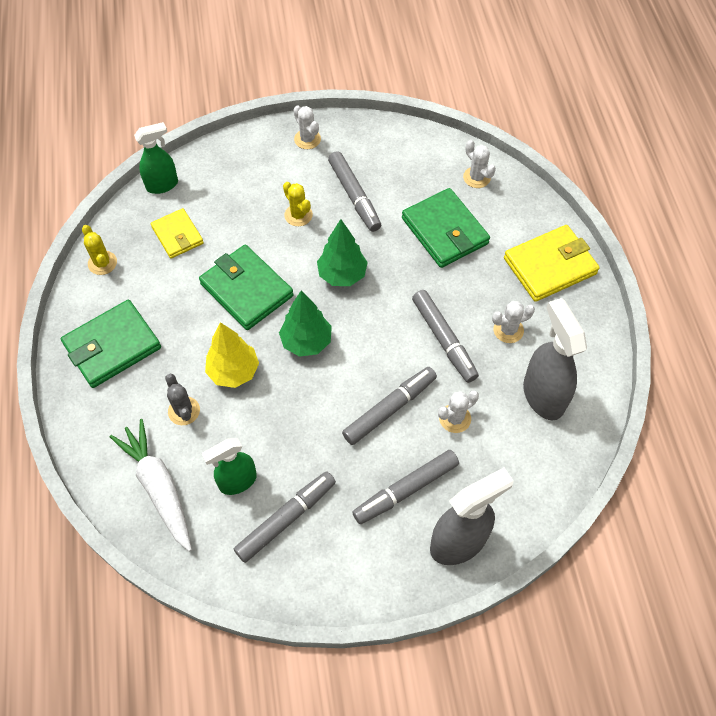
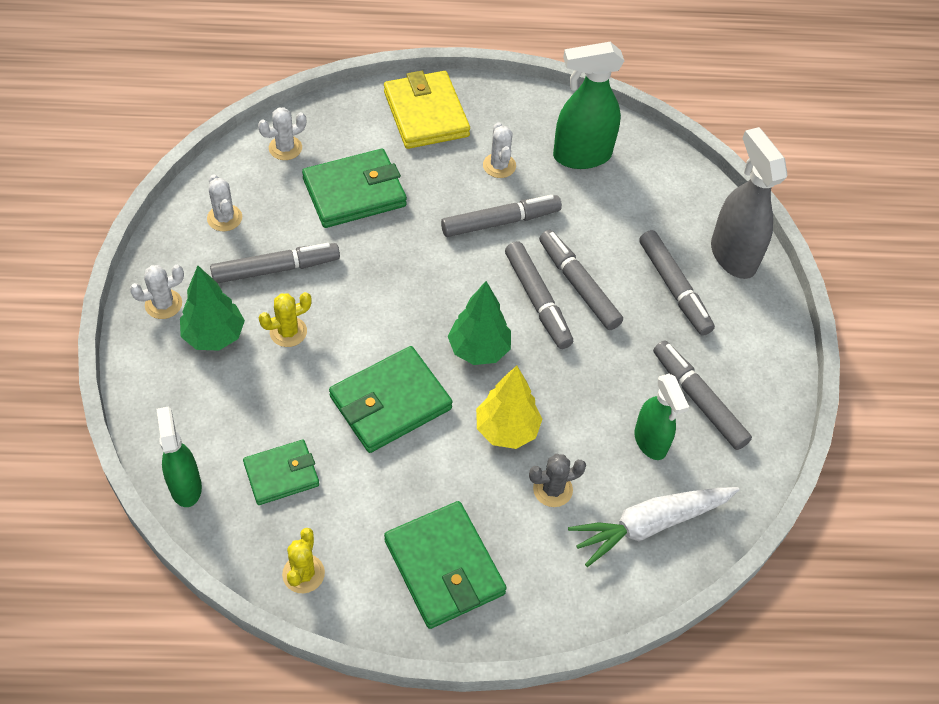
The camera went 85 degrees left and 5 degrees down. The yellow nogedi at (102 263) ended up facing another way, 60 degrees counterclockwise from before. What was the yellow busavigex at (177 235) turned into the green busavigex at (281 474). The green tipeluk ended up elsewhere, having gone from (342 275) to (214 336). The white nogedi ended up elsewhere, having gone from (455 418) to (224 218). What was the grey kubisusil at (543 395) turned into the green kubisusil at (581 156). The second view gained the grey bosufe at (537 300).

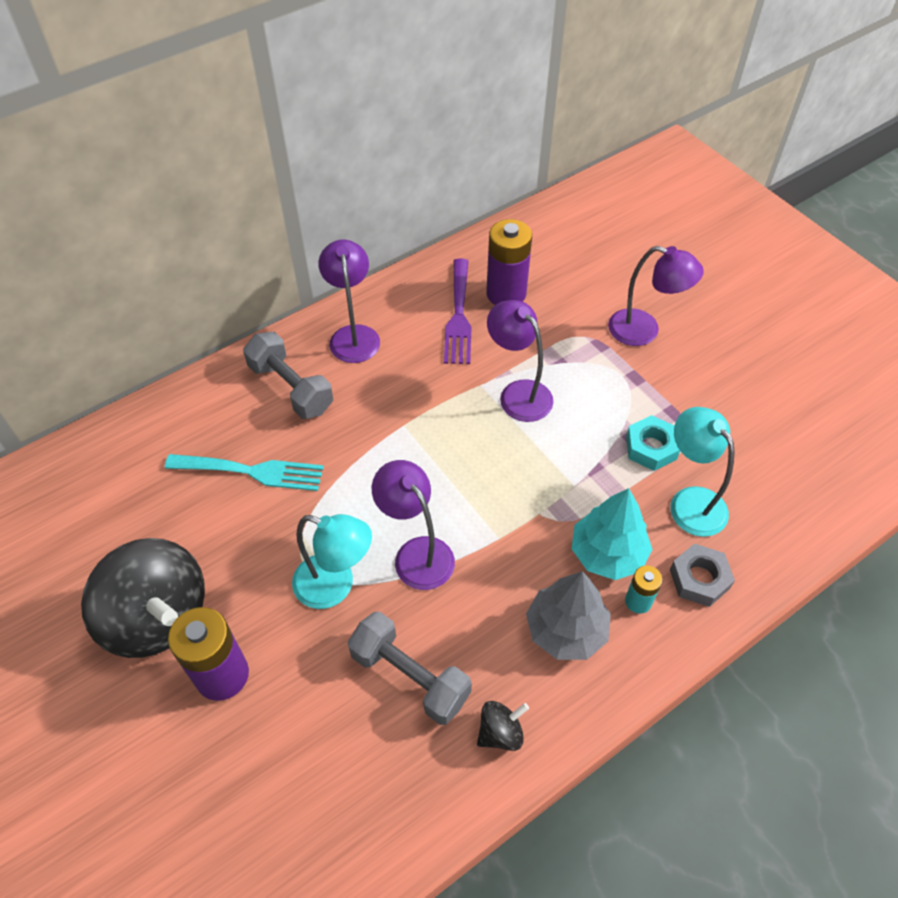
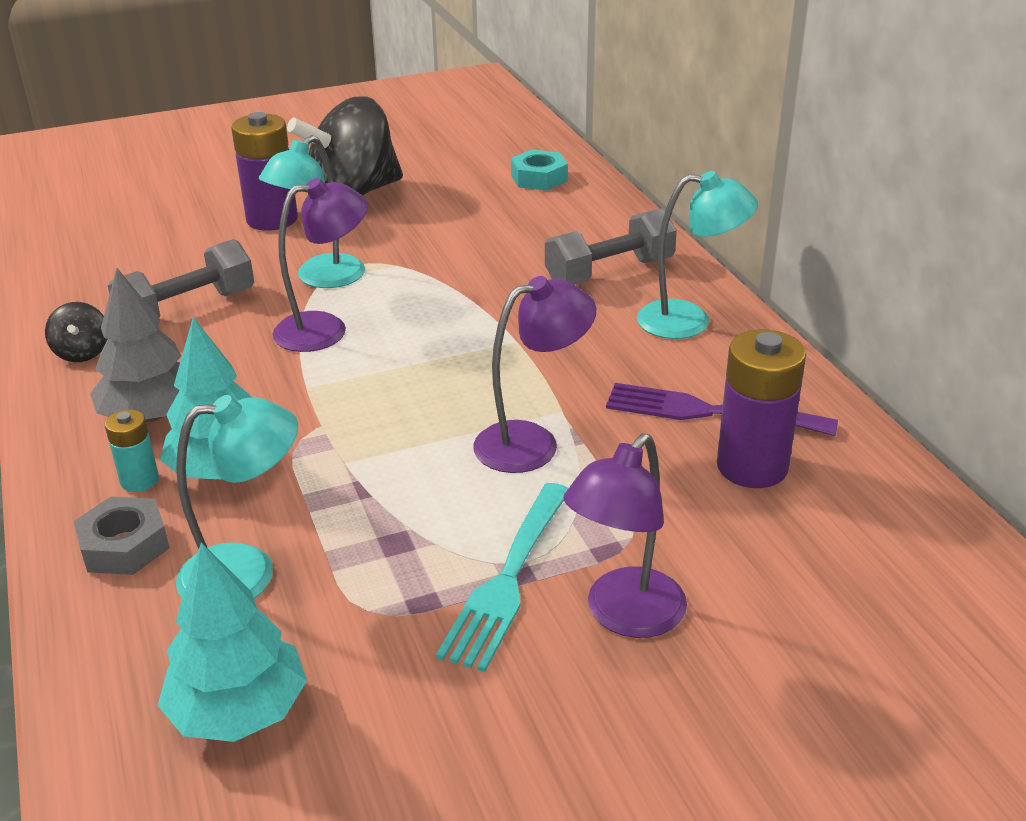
The camera went 105 degrees right and 20 degrees down. The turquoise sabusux ended up elsewhere, having gone from (252 471) to (507 580). What was the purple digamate at (353 335) turned into the turquoise digamate at (689 321). The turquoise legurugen ended up elsewhere, having gone from (651 447) to (539 178). The second view gained the turquoise tipeluk at (239 711).

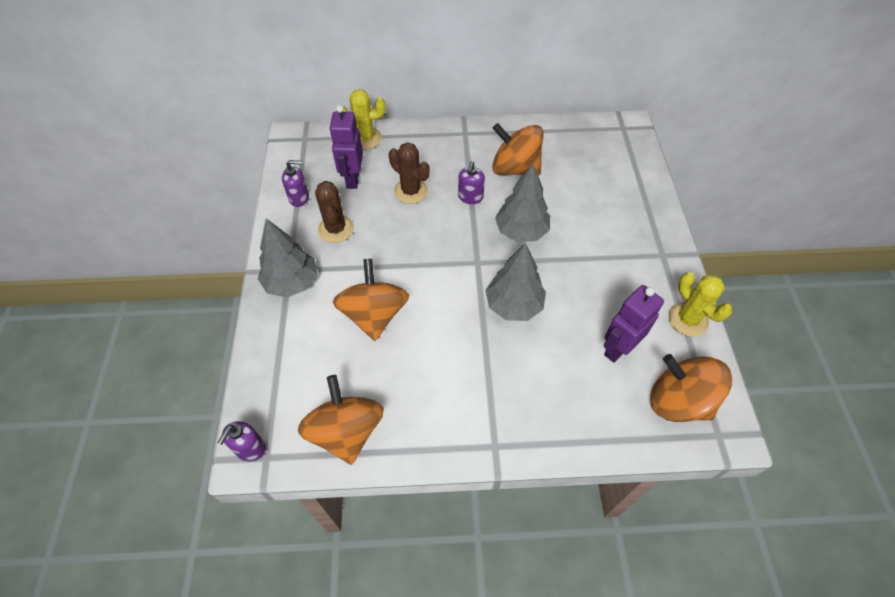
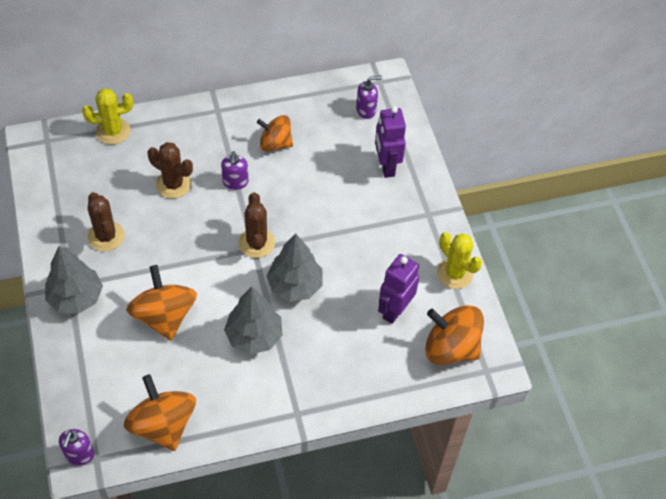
The camera went 15 degrees left and 0 degrees up. The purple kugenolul ended up elsewhere, having gone from (299 198) to (366 110). The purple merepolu ended up elsewhere, having gone from (353 179) to (386 166). The size of the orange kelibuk at (515 168) changed by a factor of 0.67. The grey tipeluk ended up elsewhere, having gone from (521 231) to (254 336). The second view gained the brown nogedi at (256 243).

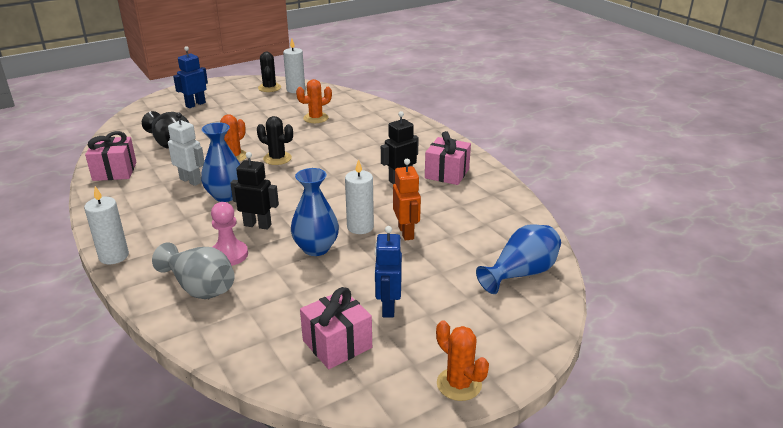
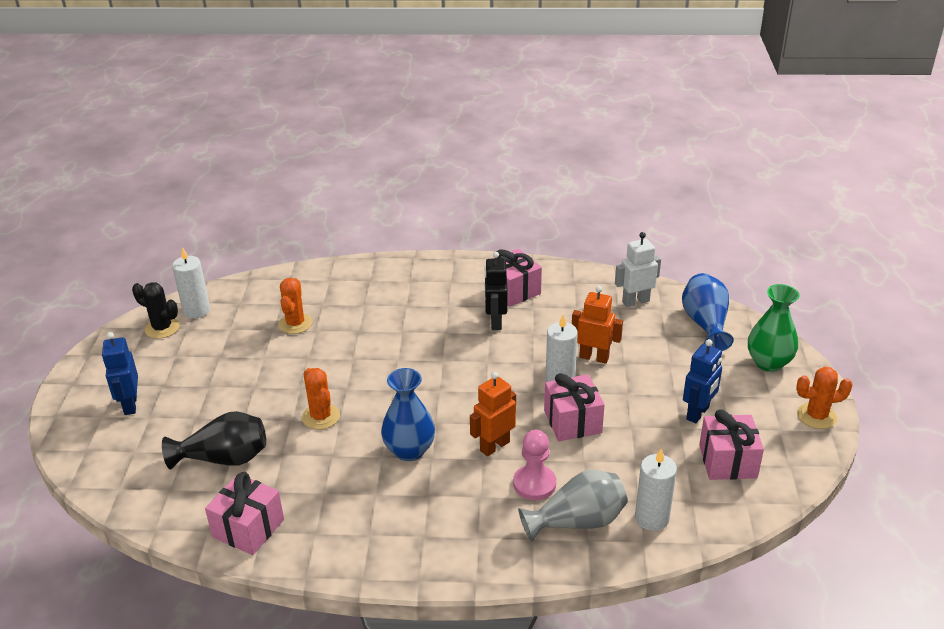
The camera went 55 degrees left and 5 degrees up. The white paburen ended up elsewhere, having gone from (114 256) to (652 518). The white merepolu ended up elsewhere, having gone from (191 180) to (635 301). What was the black merepolu at (257 225) turned into the orange merepolu at (494 446). The second view lost the black nogedi at (277 158). Where the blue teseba stood at (316 248), the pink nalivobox came to stand at (572 421). The blue merepolu at (388 307) ended up facing another way, 90 degrees counterclockwise from before. The second view gained the green teseba at (768 363).

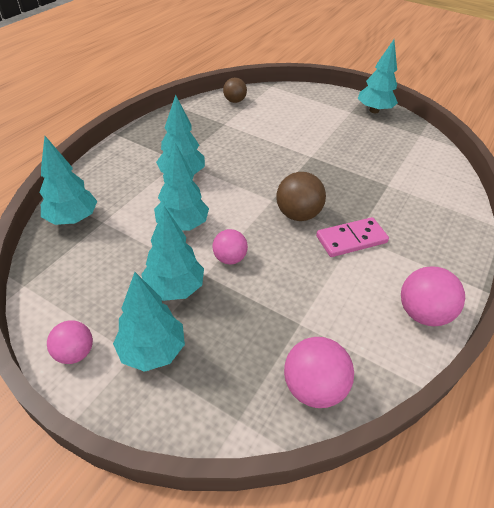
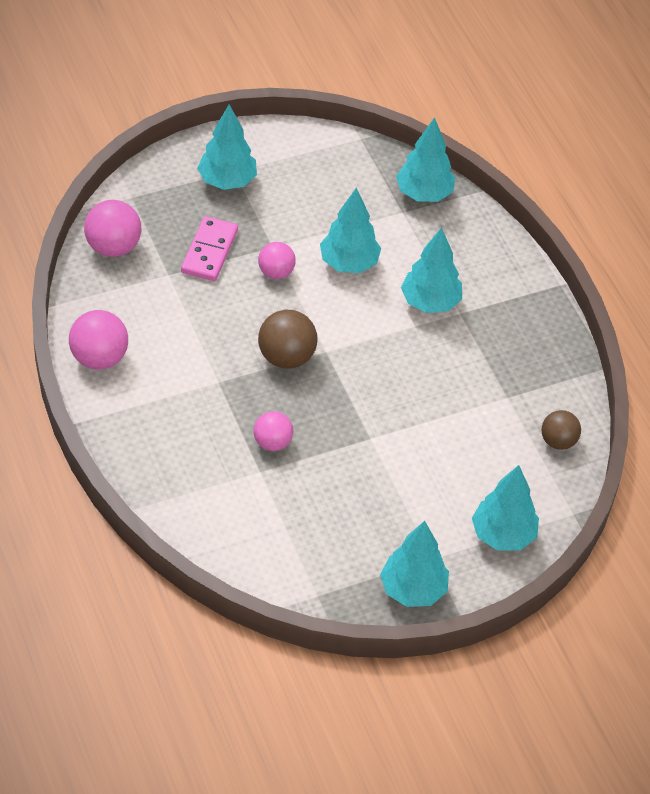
The camera went 125 degrees right and 5 degrees up. The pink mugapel ended up elsewhere, having gone from (75 353) to (272 442). The turquoise tipeluk ended up elsewhere, having gone from (174 288) to (503 535). The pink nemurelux ended up elsewhere, having gone from (351 239) to (209 251).

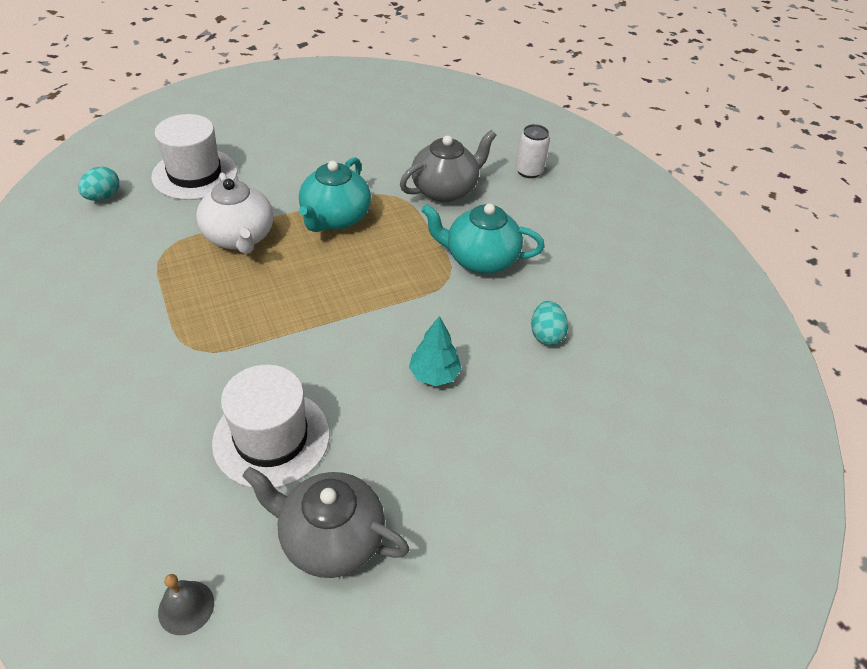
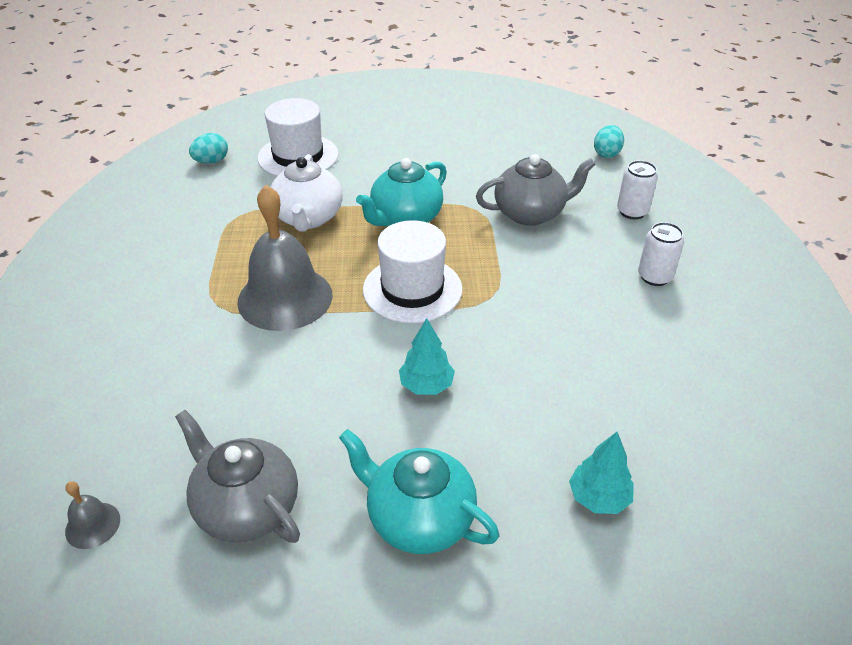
The camera went 25 degrees right and 5 degrees down. The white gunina ended up elsewhere, having gone from (271 438) to (412 289). The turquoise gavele ended up elsewhere, having gone from (480 259) to (419 518). The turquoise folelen ended up elsewhere, having gone from (546 335) to (606 154). The second view gained the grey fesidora at (285 298). The second view gained the turquoise tipeluk at (599 498). The second view gained the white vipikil at (654 277).

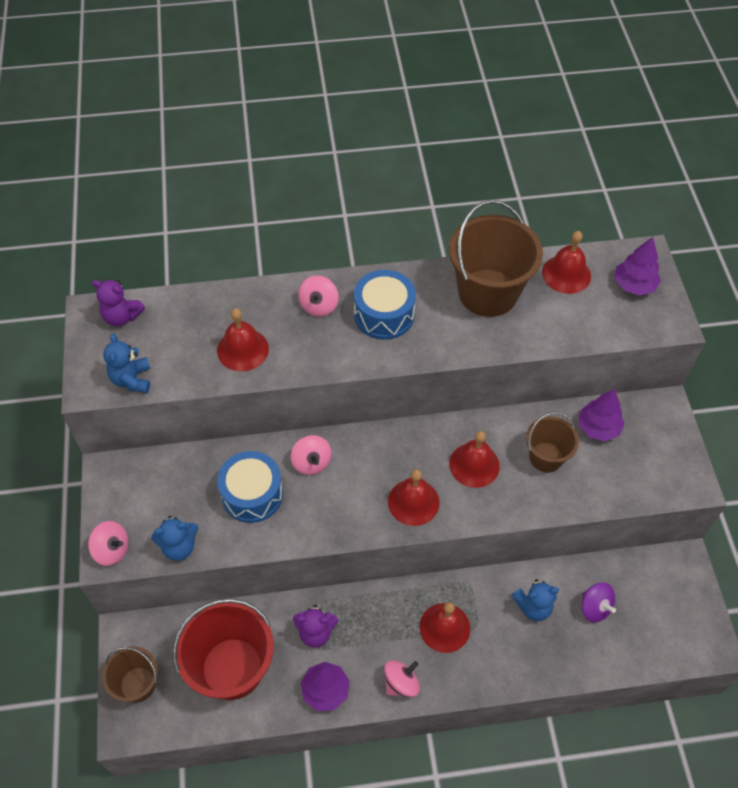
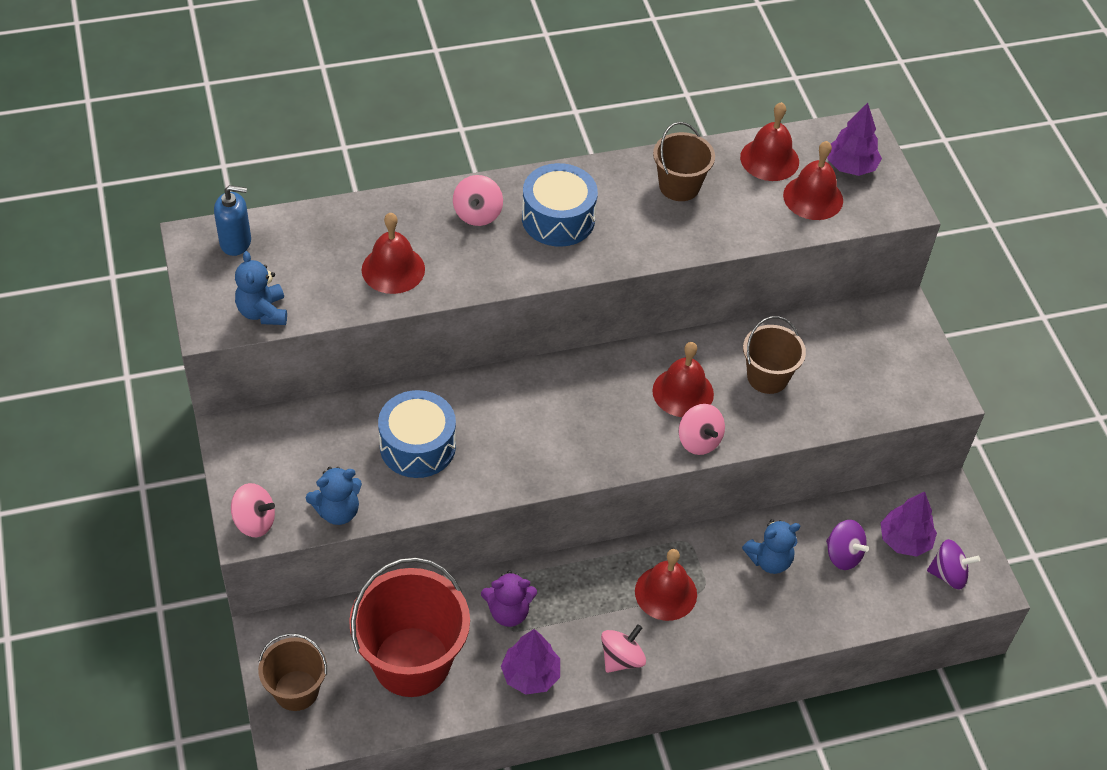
The camera went 10 degrees left and 5 degrees down. Where the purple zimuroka stood at (121 316), the blue kugenolul came to stand at (236 242). The pink kelibuk ended up elsewhere, having gone from (311 462) to (699 441). The red fesidora ended up elsewhere, having gone from (413 502) to (813 197). The size of the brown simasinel at (488 293) changed by a factor of 0.57. The purple tipeluk ended up elsewhere, having gone from (598 427) to (904 540). The second view gained the purple kelibuk at (948 574).

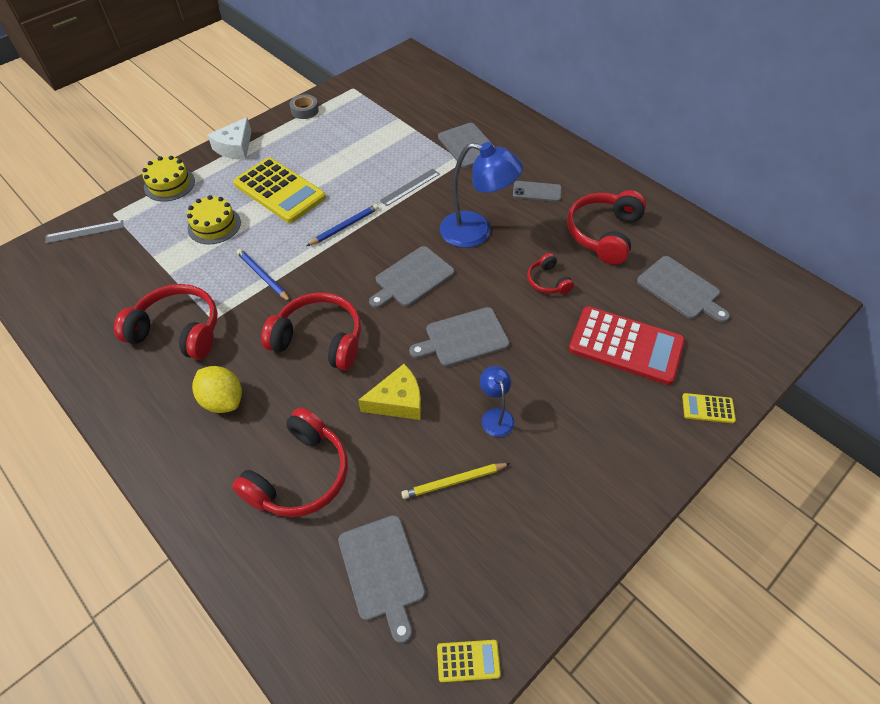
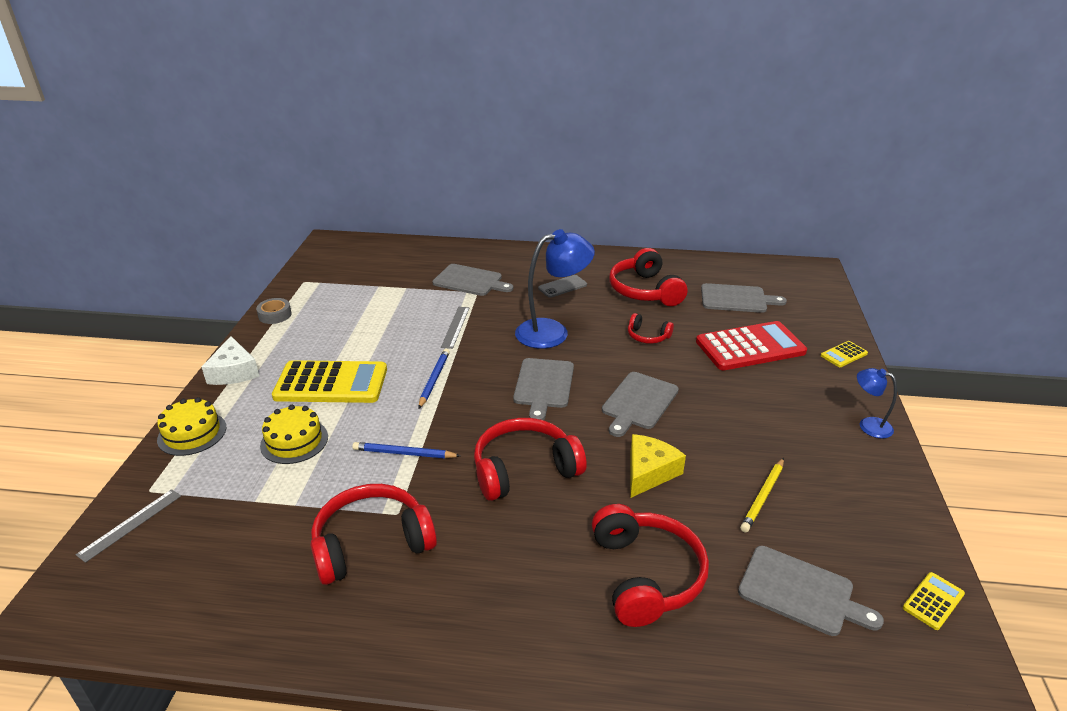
The camera went 40 degrees left and 20 degrees down. The second view lost the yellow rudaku at (223 400). The blue digamate ended up elsewhere, having gone from (495 416) to (868 425).

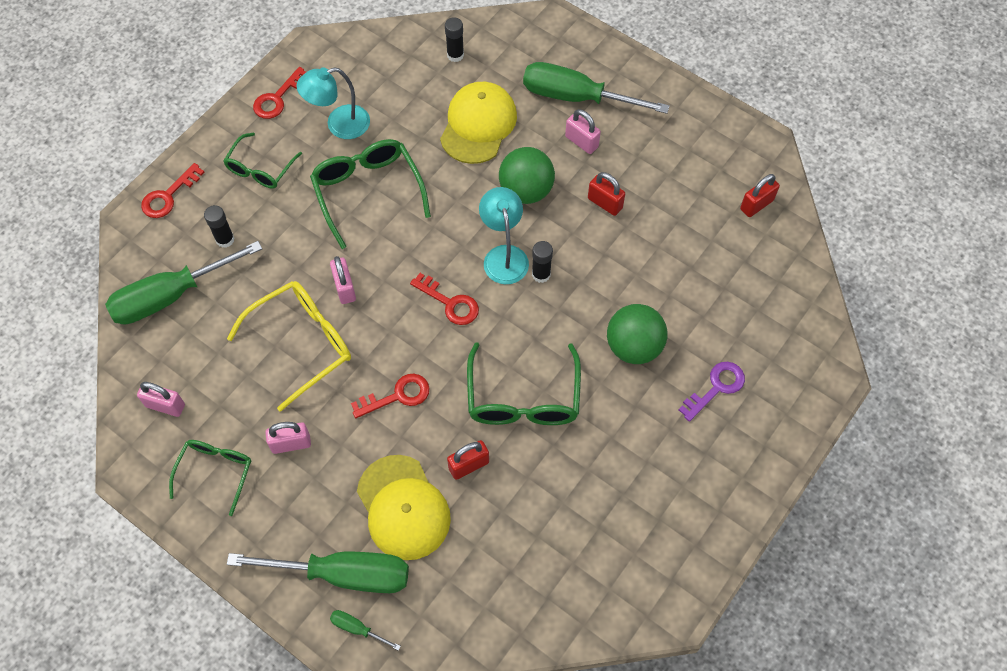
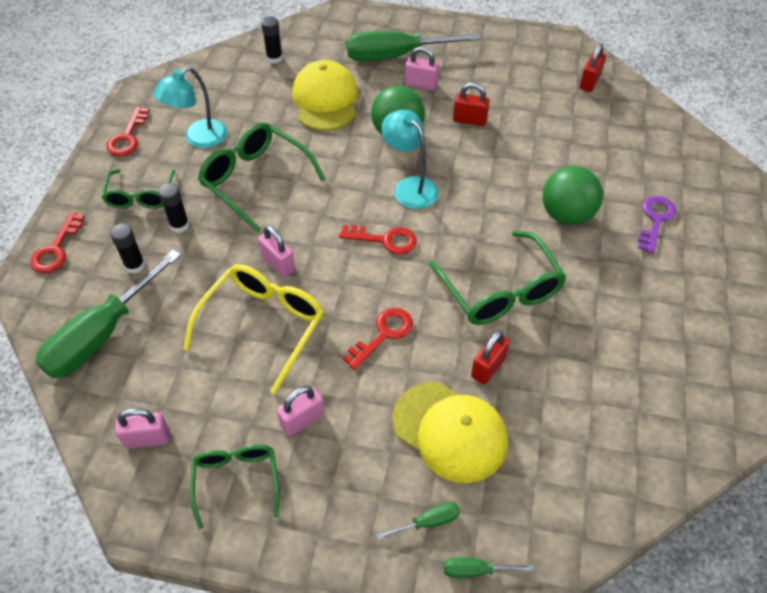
The camera went 25 degrees left and 10 degrees down. The size of the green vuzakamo at (342 574) changed by a factor of 0.42. The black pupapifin ended up elsewhere, having gone from (541 274) to (179 225).

